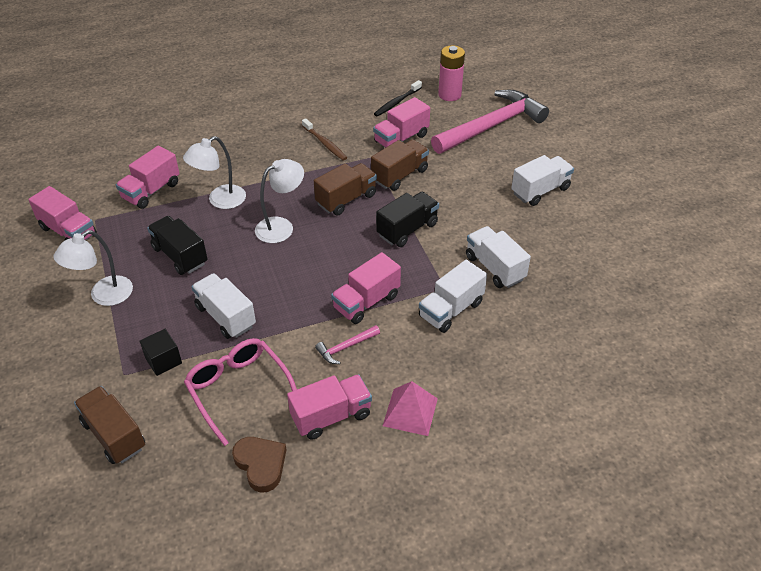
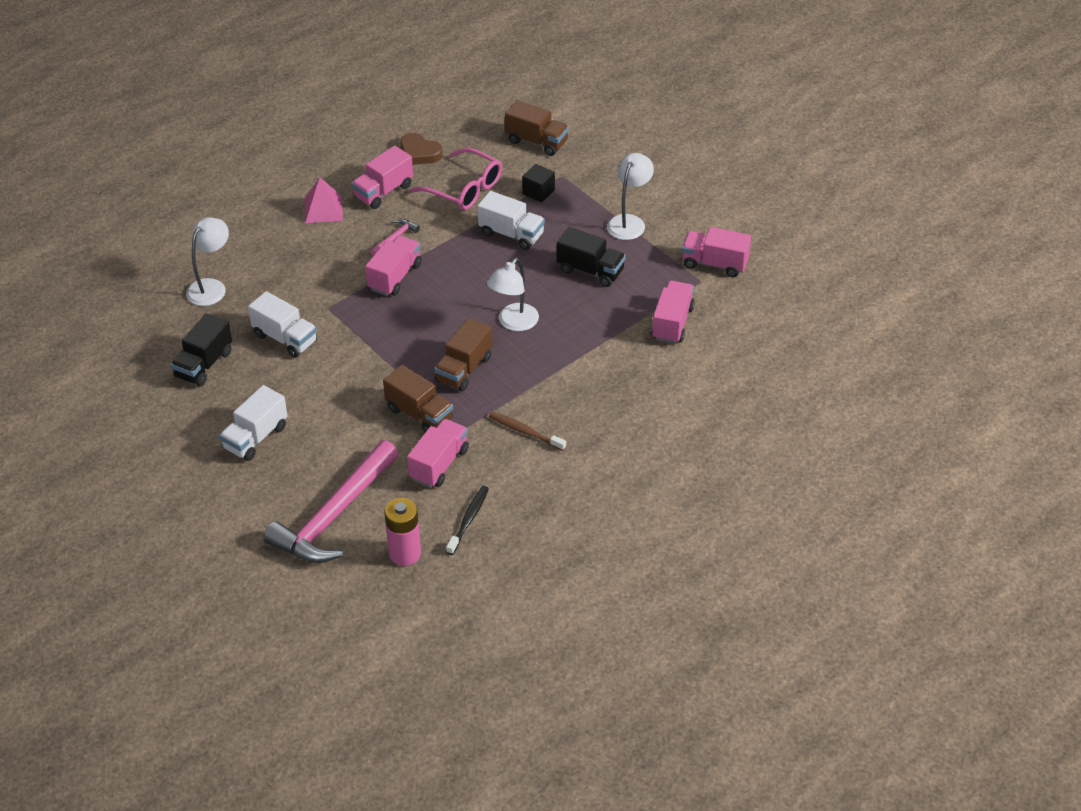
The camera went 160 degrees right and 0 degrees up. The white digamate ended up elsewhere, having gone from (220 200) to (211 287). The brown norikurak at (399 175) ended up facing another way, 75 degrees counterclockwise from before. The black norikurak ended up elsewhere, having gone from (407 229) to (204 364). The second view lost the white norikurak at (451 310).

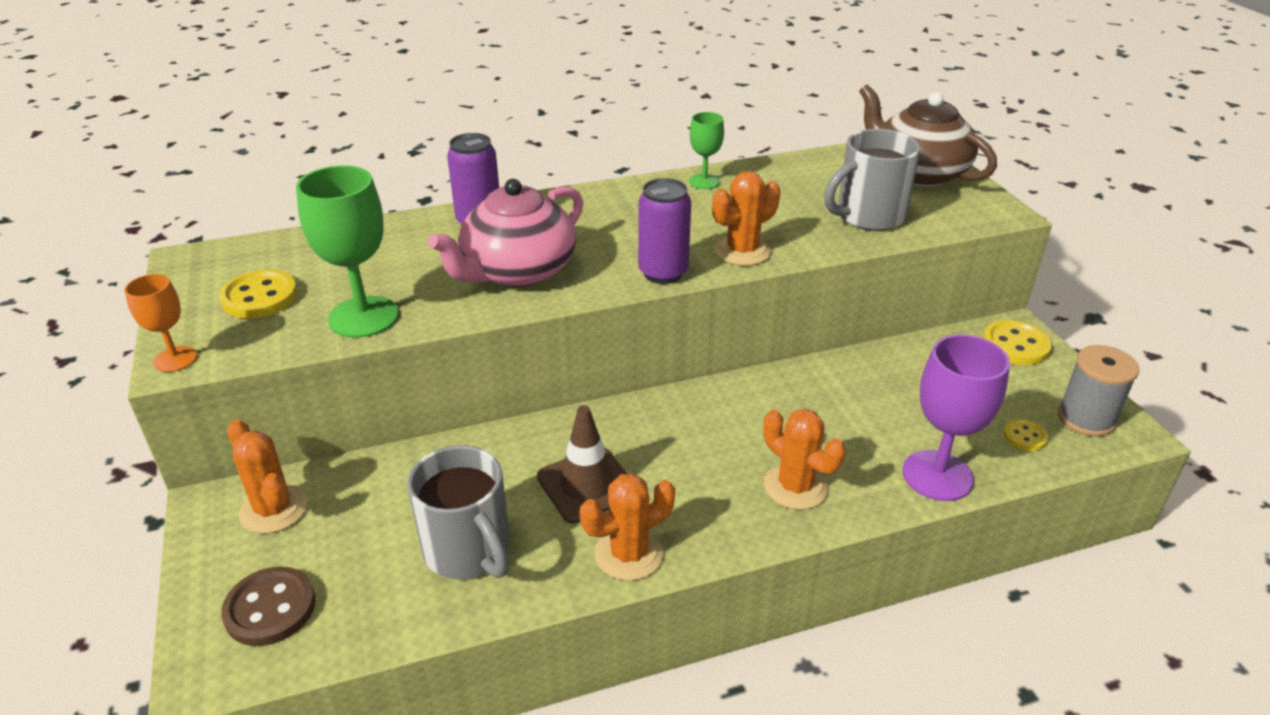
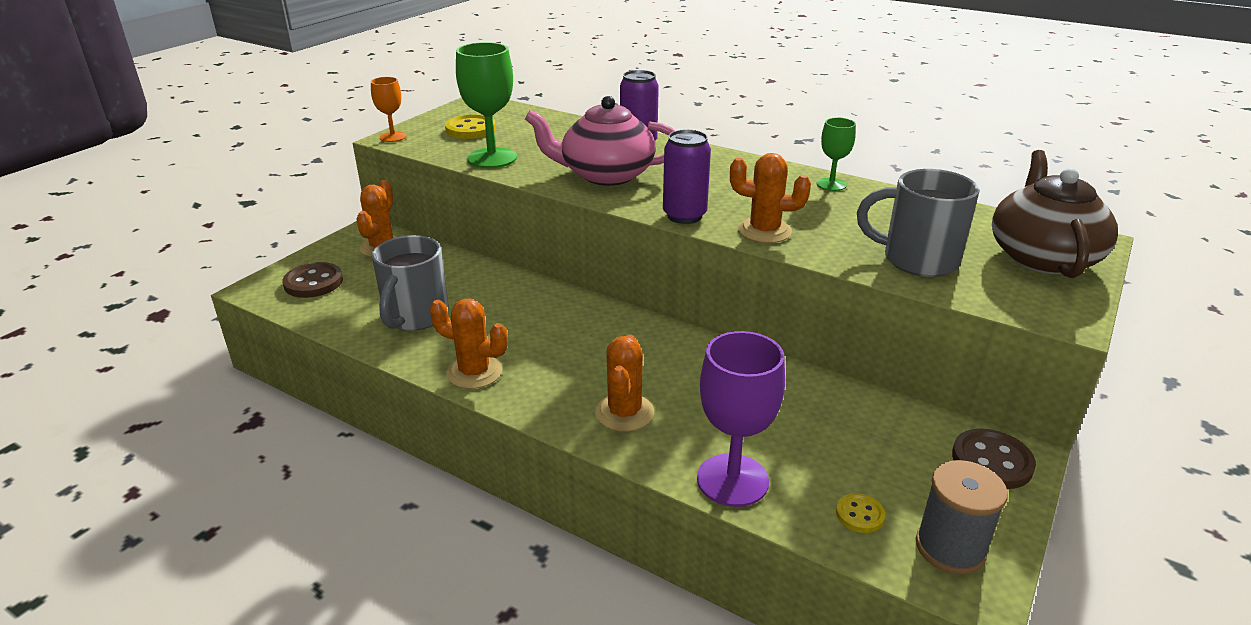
The camera went 50 degrees right and 5 degrees down. The second view lost the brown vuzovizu at (587 485). What was the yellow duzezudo at (1015 345) turned into the brown duzezudo at (992 461).

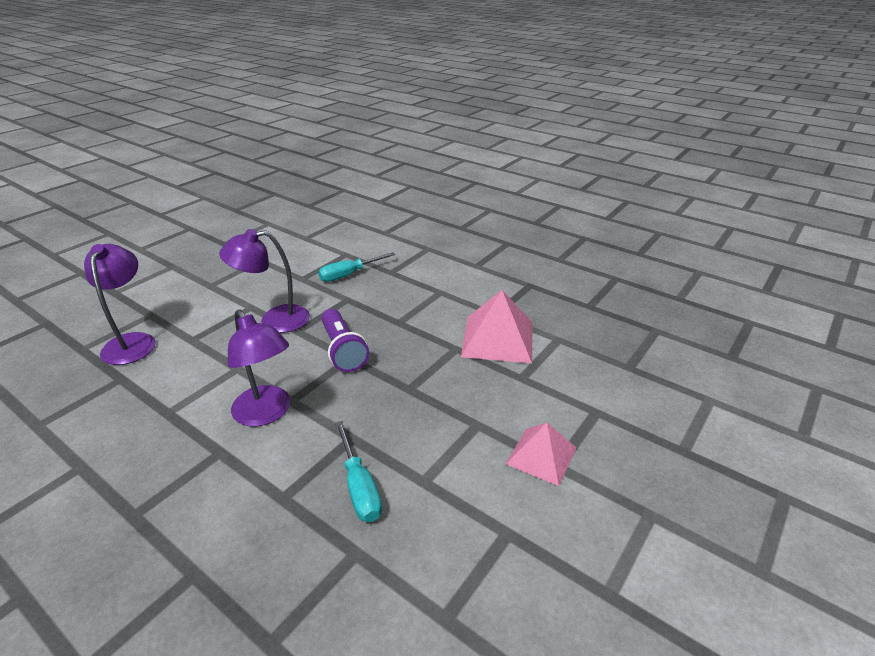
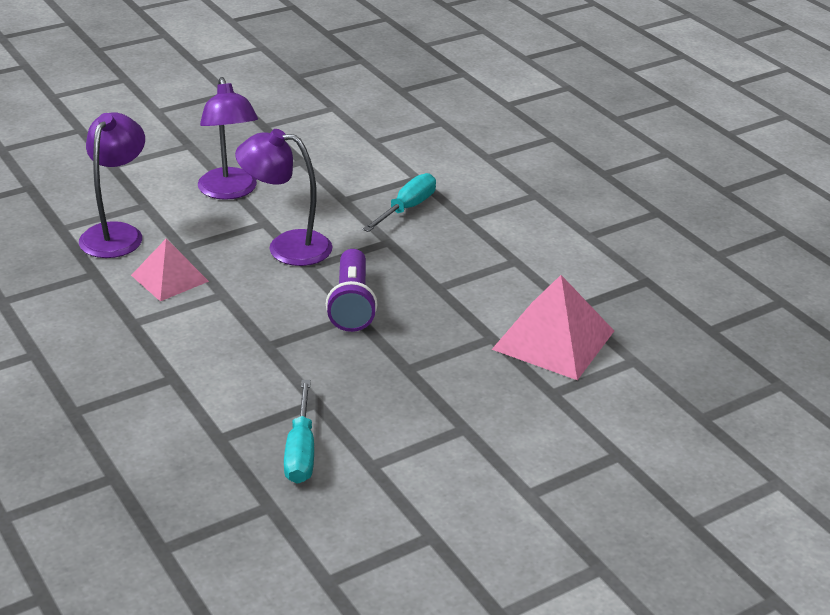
The camera went 20 degrees right and 0 degrees up. The purple digamate ended up elsewhere, having gone from (267 413) to (229 191). The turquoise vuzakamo at (349 275) ended up facing another way, 135 degrees clockwise from before. The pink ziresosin ended up elsewhere, having gone from (541 455) to (169 278).

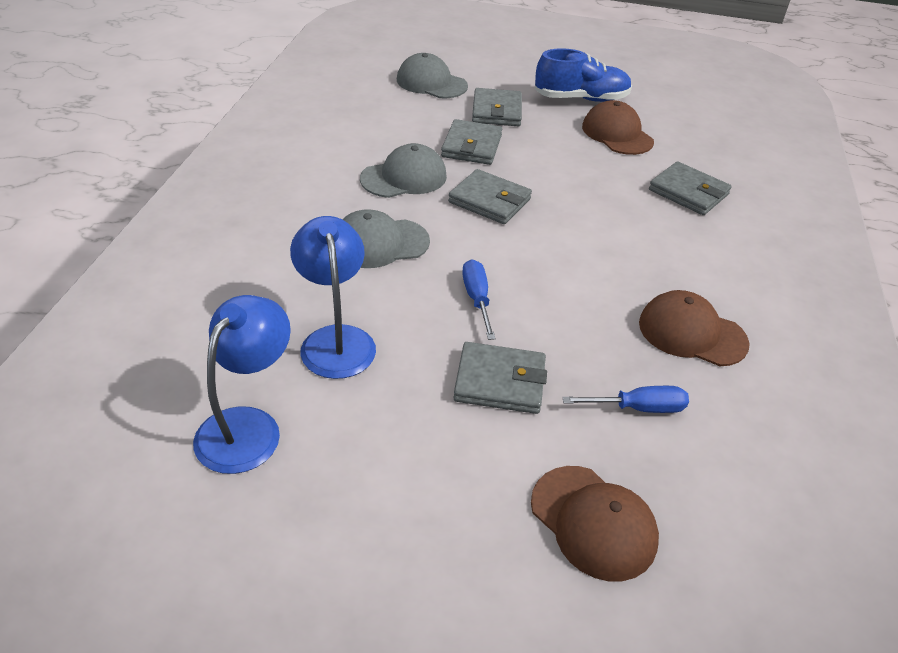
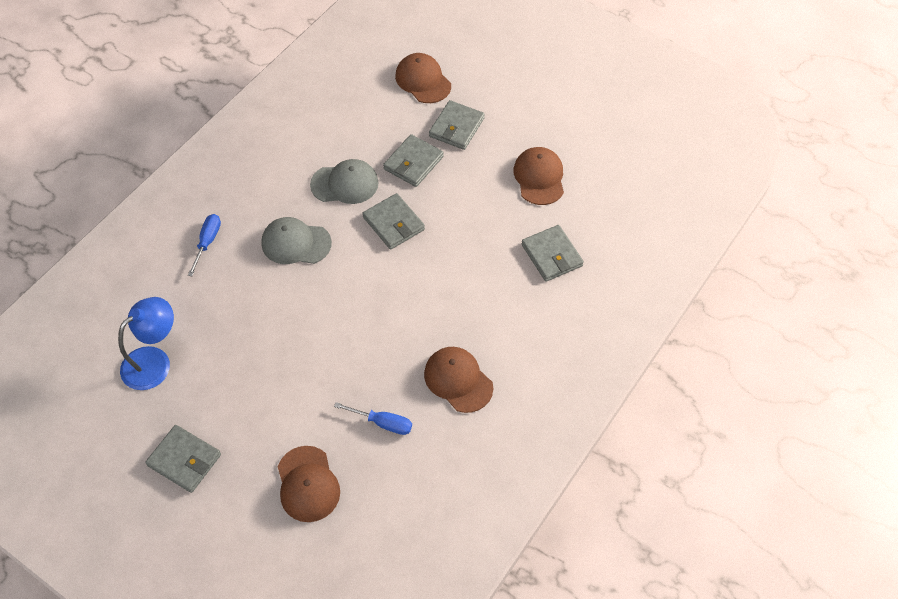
The camera went 25 degrees right and 15 degrees up. The second view lost the blue digamate at (336 340). What was the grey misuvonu at (431 83) turned into the brown misuvonu at (423 80). The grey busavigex ended up elsewhere, having gone from (500 381) to (184 460). The blue vuzakamo ended up elsewhere, having gone from (477 298) to (208 242). The second view lost the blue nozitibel at (581 99).

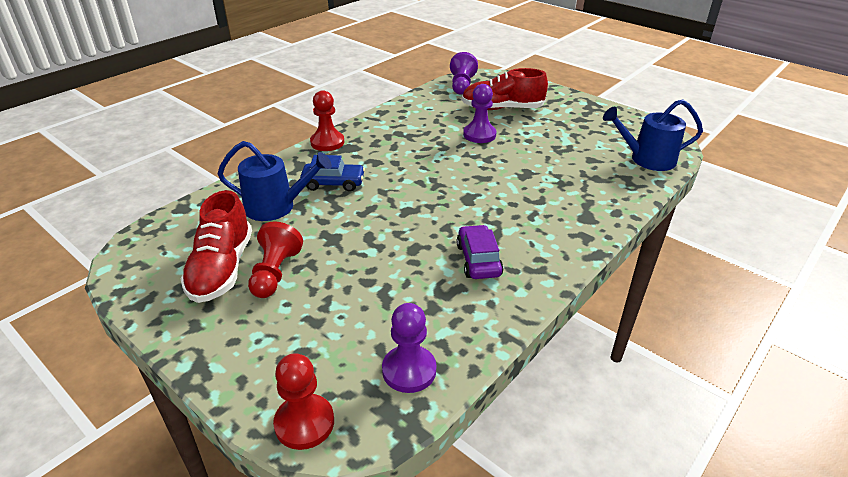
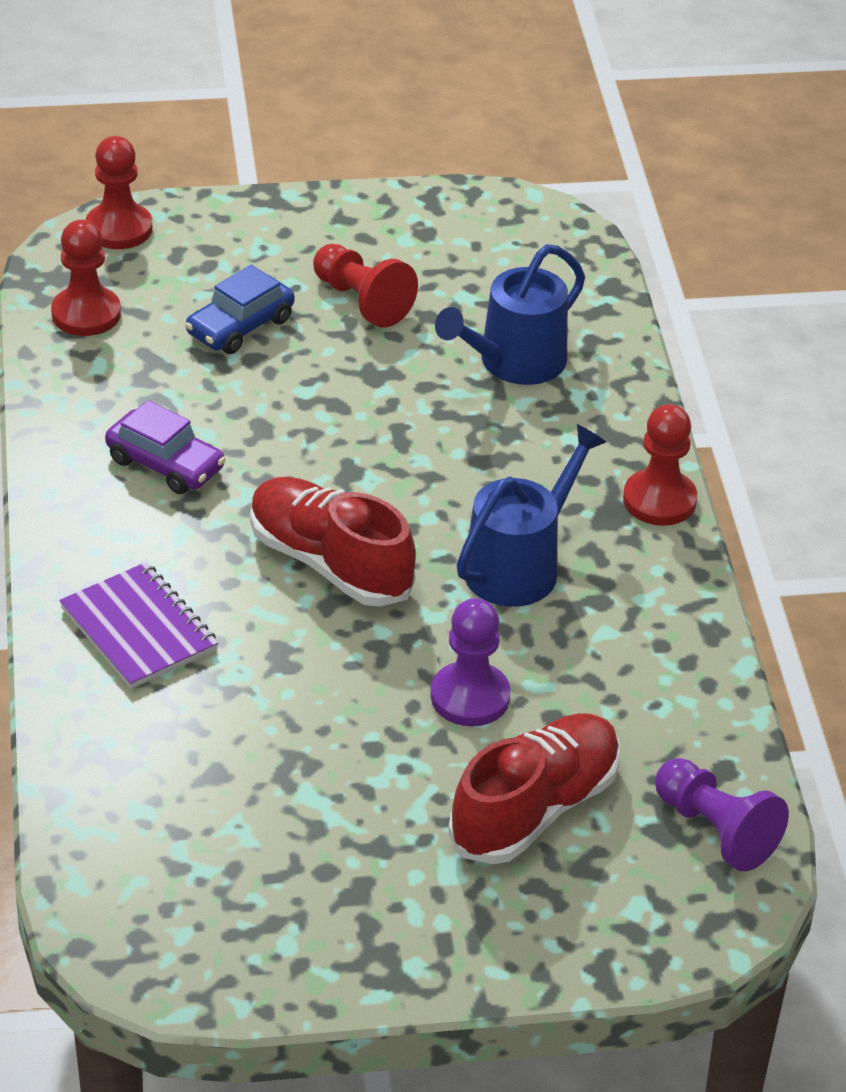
The camera went 130 degrees right and 5 degrees up. The red nozitibel ended up elsewhere, having gone from (222 268) to (330 563). The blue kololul ended up elsewhere, having gone from (333 183) to (240 326). What was the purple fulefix at (409 370) turned into the red fulefix at (86 314). The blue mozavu ended up elsewhere, having gone from (647 159) to (519 566). The second view gained the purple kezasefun at (139 629).

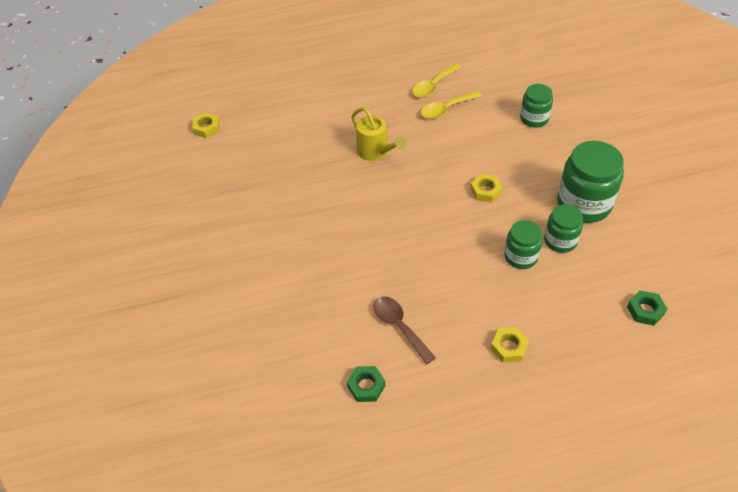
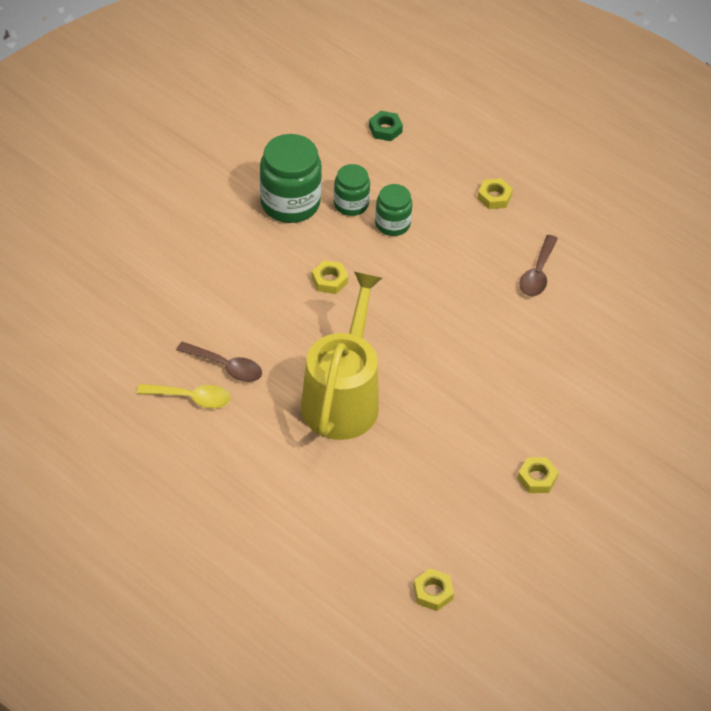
The camera went 130 degrees left and 0 degrees up. The second view lost the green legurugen at (366 386). The size of the yellow mozavu at (376 152) changed by a factor of 1.83. What was the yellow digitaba at (446 109) turned into the brown digitaba at (226 367). The second view lost the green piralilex at (534 118). The second view gained the yellow legurugen at (537 478).

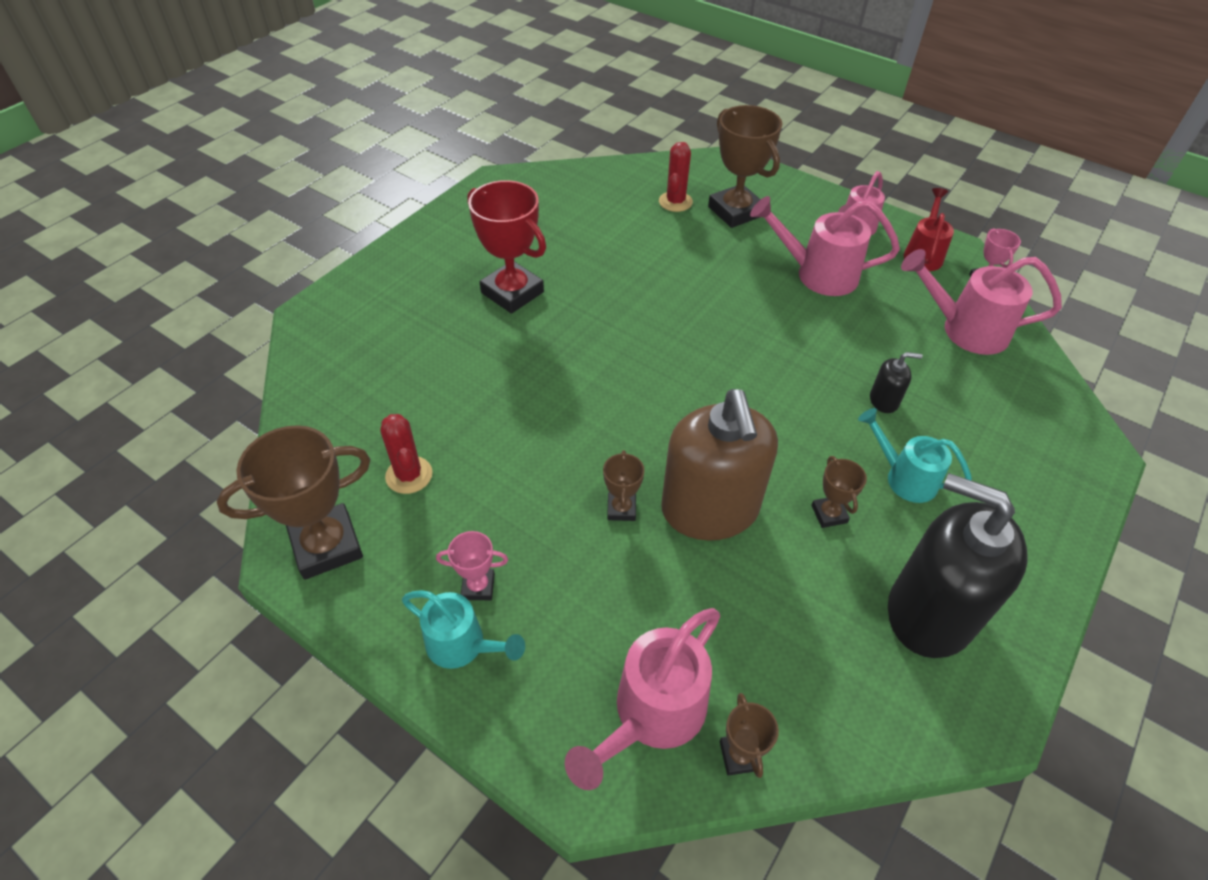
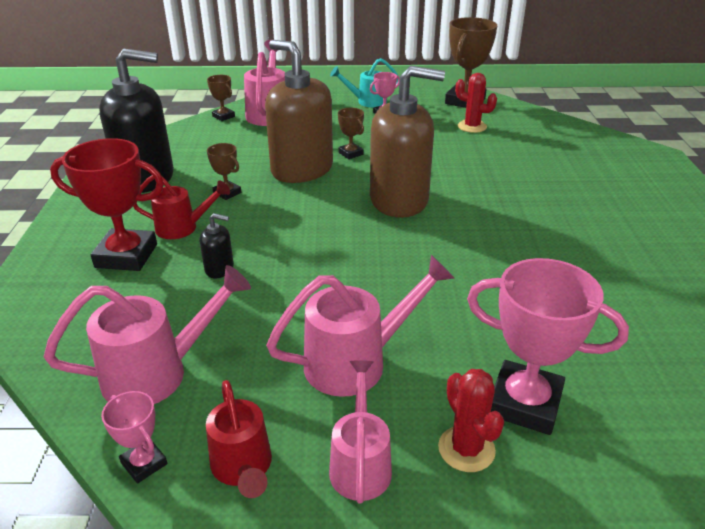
The camera went 145 degrees right and 15 degrees down. The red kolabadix ended up elsewhere, having gone from (512 292) to (126 256). The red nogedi ended up elsewhere, having gone from (675 202) to (466 449). What was the brown kolabadix at (735 211) turned into the pink kolabadix at (524 403). What was the turquoise mozavu at (904 477) turned into the red mozavu at (182 228). The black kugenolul at (884 400) ended up facing another way, 135 degrees counterclockwise from before. The second view gained the brown kugenolul at (399 200).

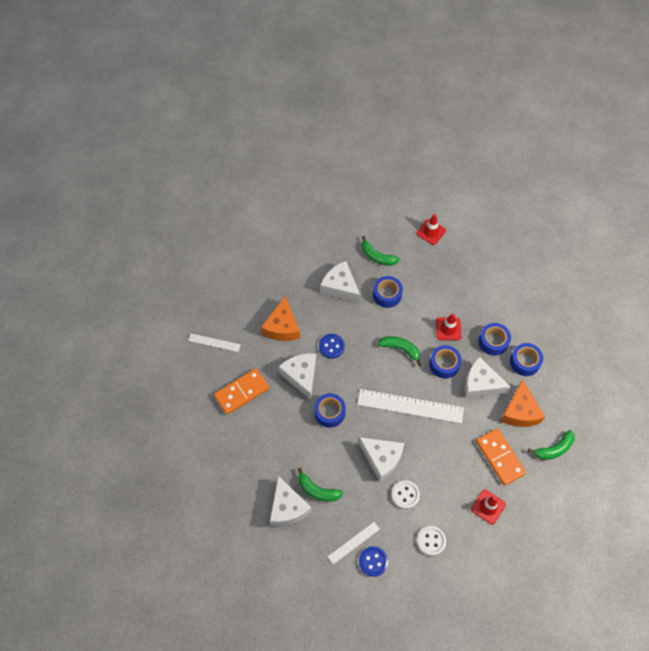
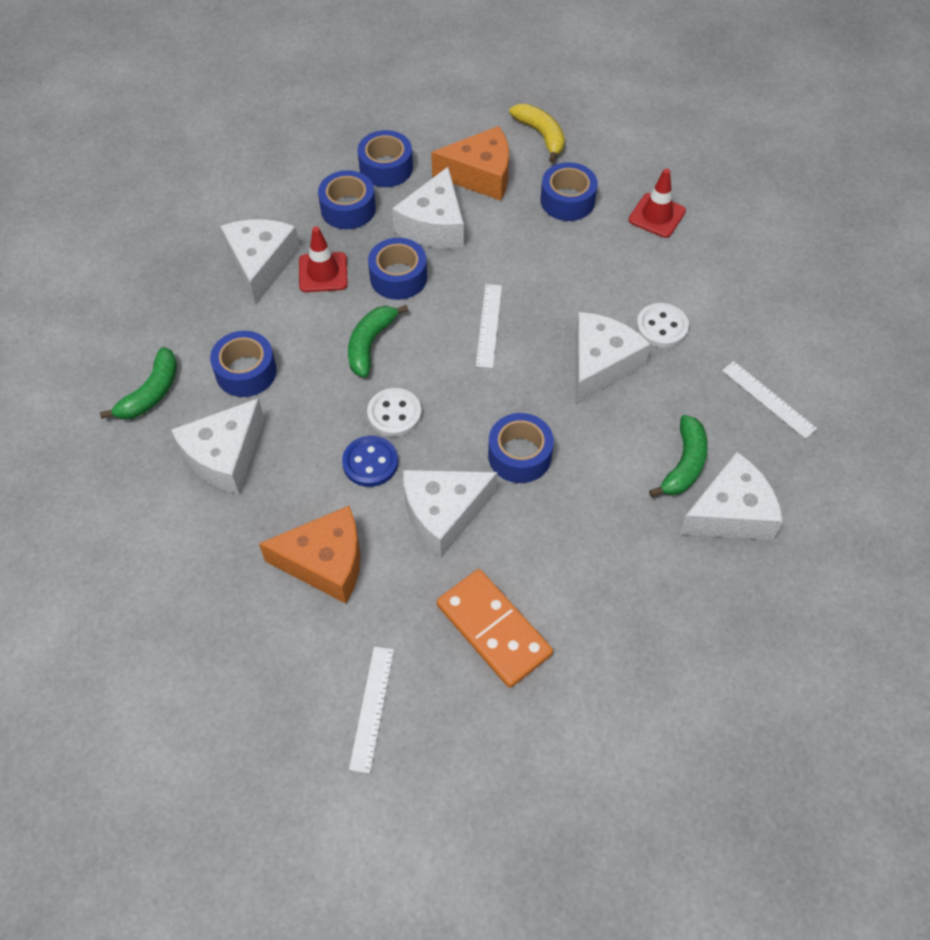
The camera went 95 degrees left and 5 degrees down. The size of the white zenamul at (410 406) changed by a factor of 0.52. The second view lost the blue duzezudo at (373 561). The second view lost the red vuzovizu at (431 232). The white duzezudo ended up elsewhere, having gone from (431 541) to (394 414). Where the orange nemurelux stood at (500 457), the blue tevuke came to stand at (567 200). What was the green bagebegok at (554 449) turned into the yellow bagebegok at (541 135). The second view gained the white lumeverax at (261 264).

